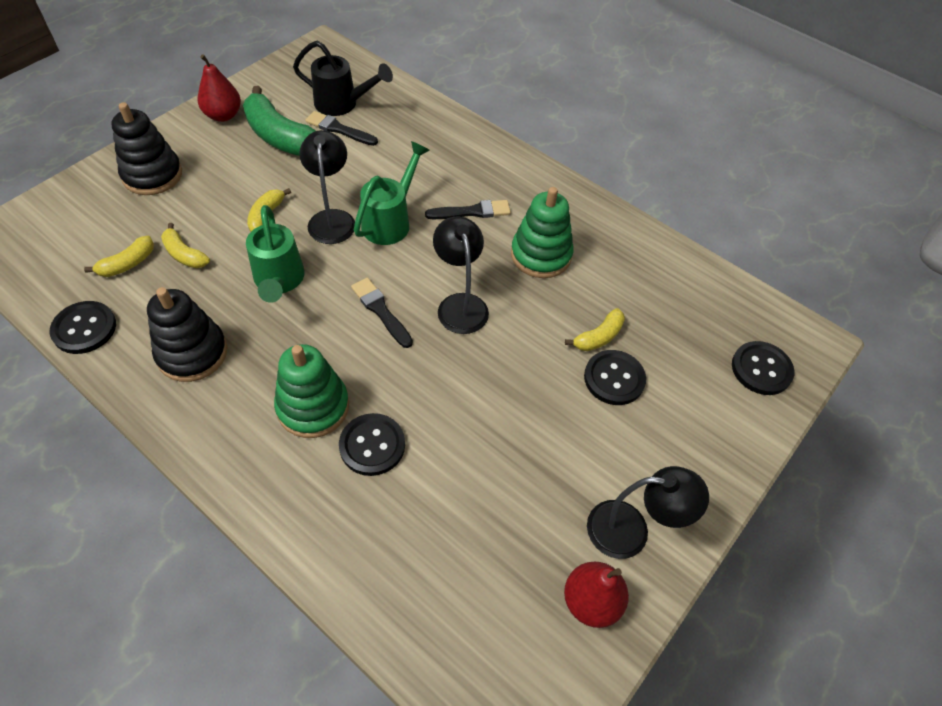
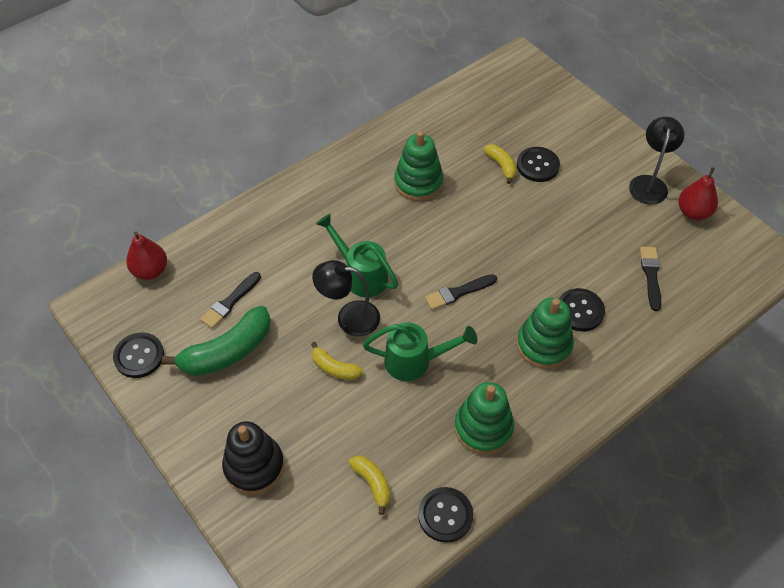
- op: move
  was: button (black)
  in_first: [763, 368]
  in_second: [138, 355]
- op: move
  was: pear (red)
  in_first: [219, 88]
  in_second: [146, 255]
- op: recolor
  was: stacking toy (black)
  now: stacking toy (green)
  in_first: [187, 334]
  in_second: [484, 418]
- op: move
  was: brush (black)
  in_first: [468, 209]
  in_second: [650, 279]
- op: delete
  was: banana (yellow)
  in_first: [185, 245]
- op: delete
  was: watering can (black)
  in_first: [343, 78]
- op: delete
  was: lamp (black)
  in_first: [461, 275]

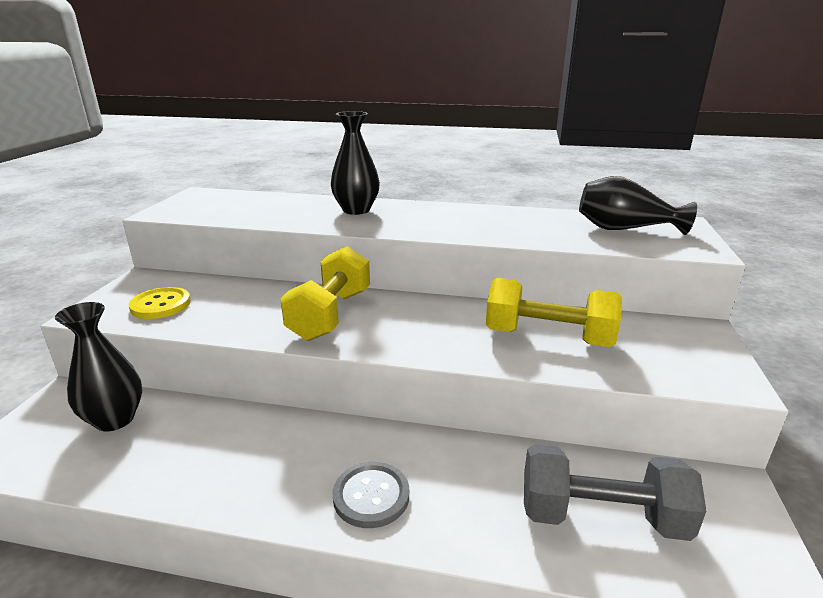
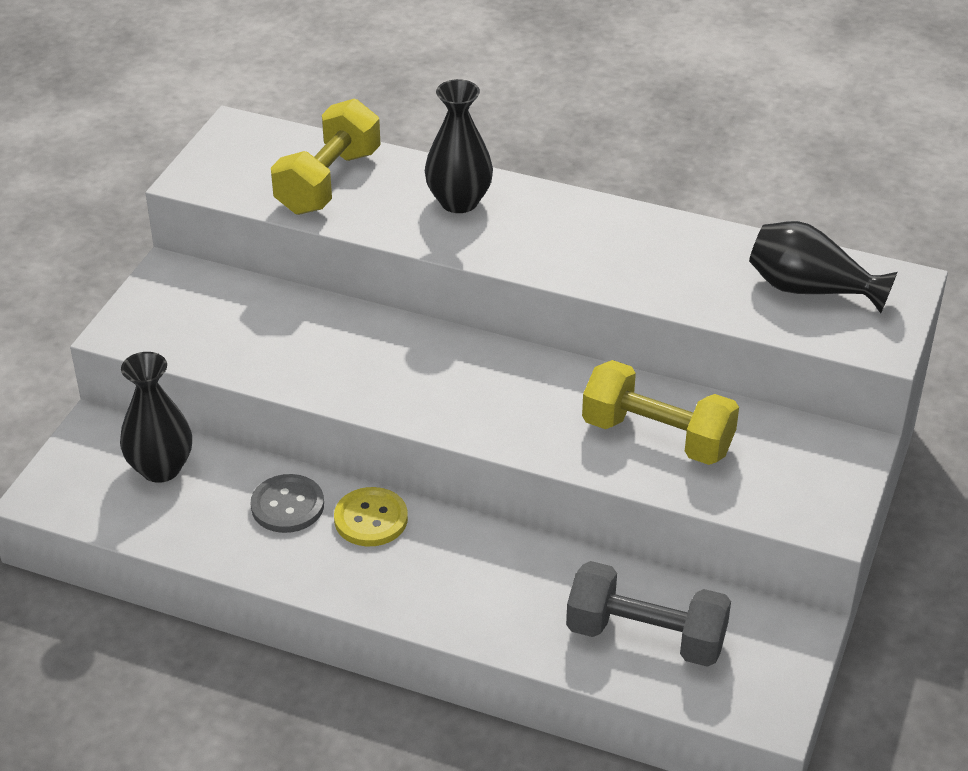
- op: move
  was: button (grey)
  in_first: [370, 495]
  in_second: [287, 503]
- op: move
  was: dumbbell (yellow)
  in_first: [325, 293]
  in_second: [326, 157]
- op: move
  was: button (yellow)
  in_first: [160, 303]
  in_second: [371, 516]

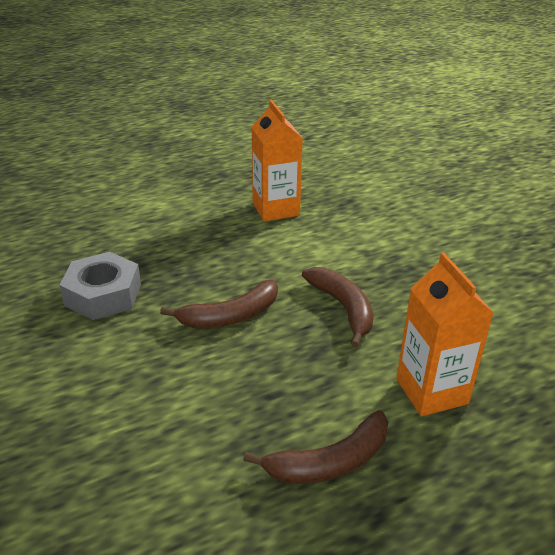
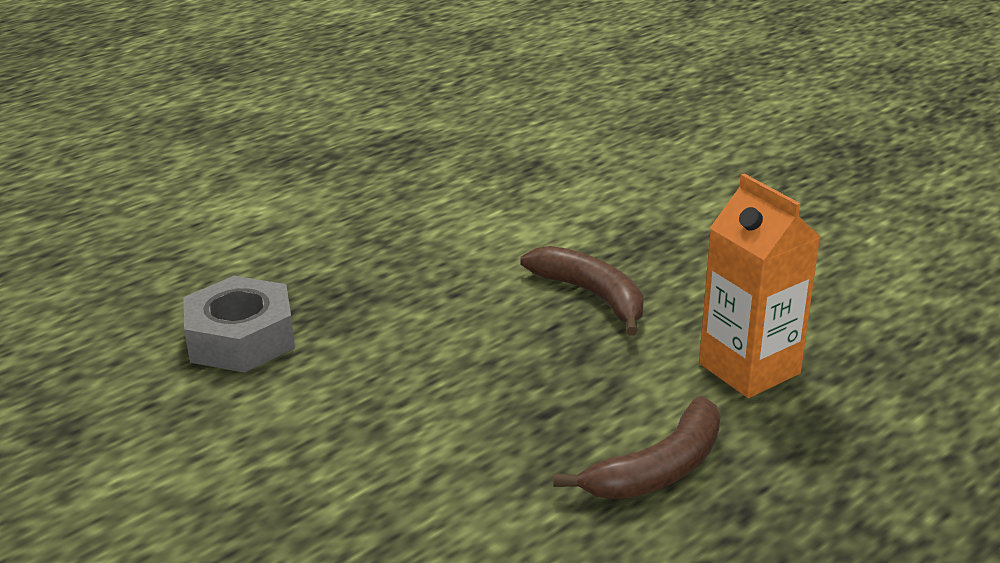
- op: delete
  was: banana (brown)
  in_first: [219, 304]
- op: delete
  was: carton (orange)
  in_first: [277, 160]

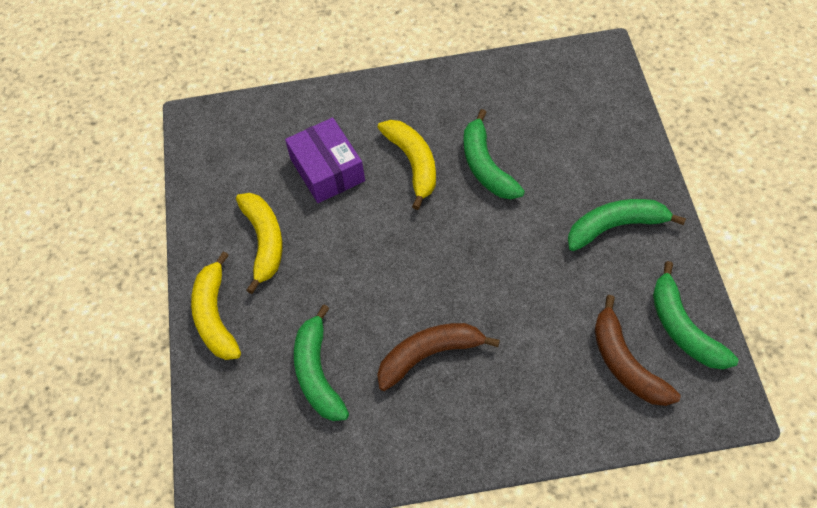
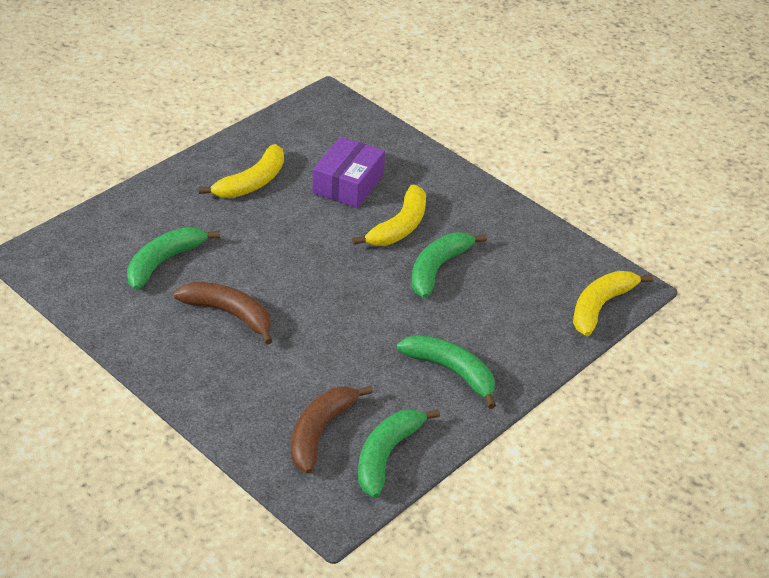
- op: move
  was: banana (yellow)
  in_first: [216, 305]
  in_second: [613, 303]

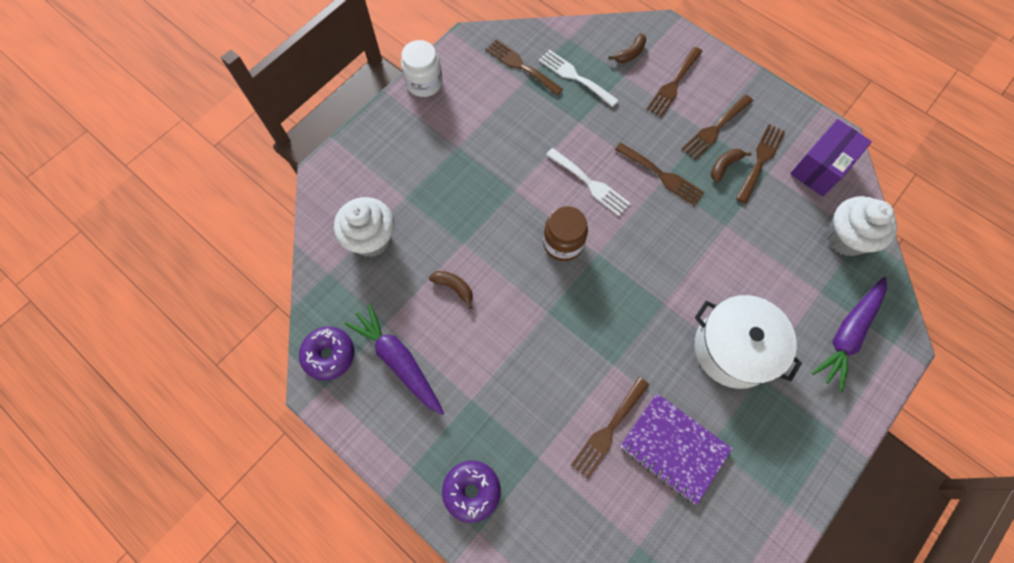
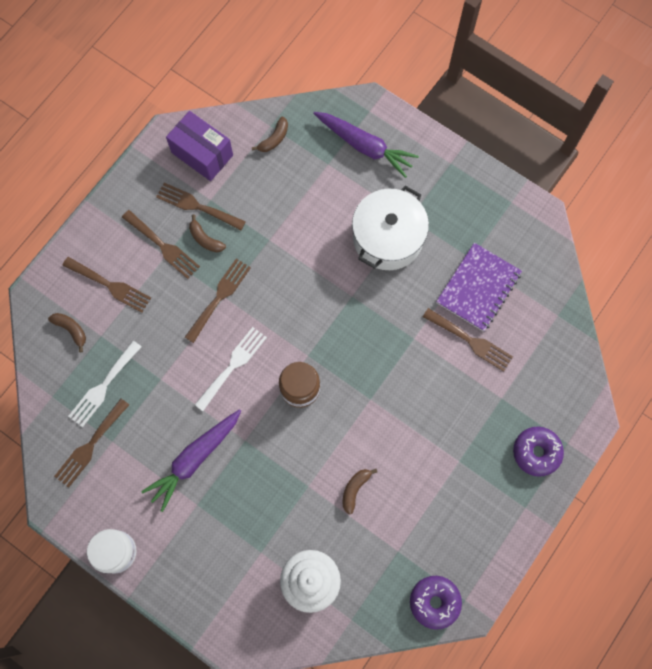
- op: move
  was: carrot (purple)
  in_first: [394, 359]
  in_second: [191, 460]
- op: replace
  was: cupcake (white)
  now: banana (brown)
  in_first: [862, 226]
  in_second: [270, 134]

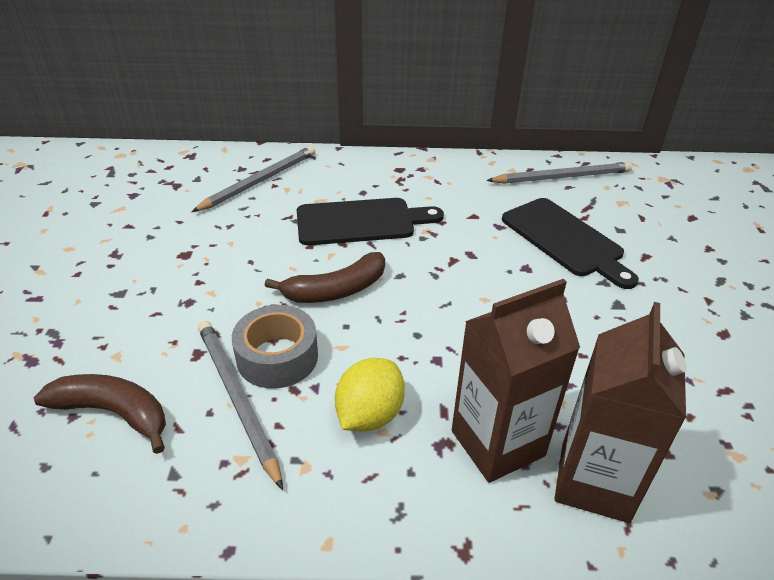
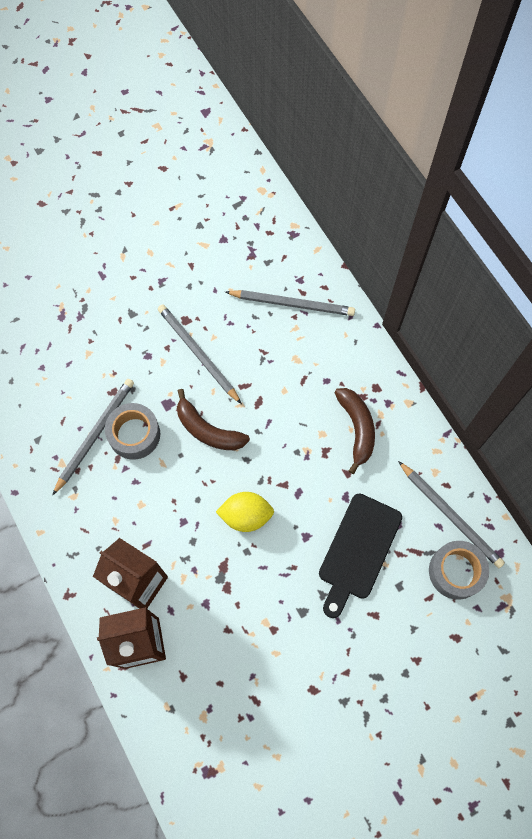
- op: insert
  now: pencil (grey)
  in_second: [200, 354]
- op: move
  was: lemon (yellow)
  in_first: [370, 394]
  in_second: [245, 512]
- op: move
  was: banana (brown)
  in_first: [100, 414]
  in_second: [354, 431]
- op: insert
  now: tape (grey)
  in_second: [459, 570]
- op: delete
  was: cutting board (black)
  in_first: [370, 221]

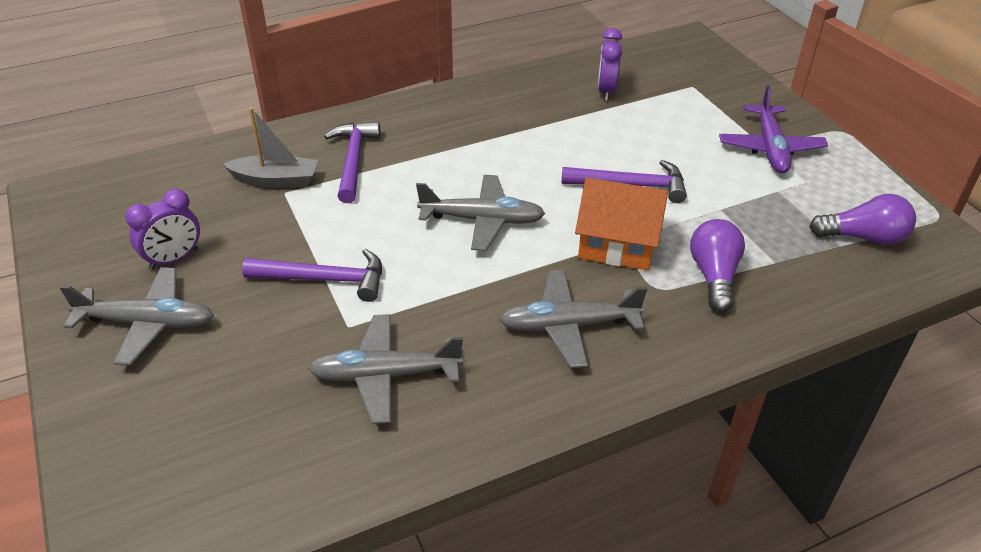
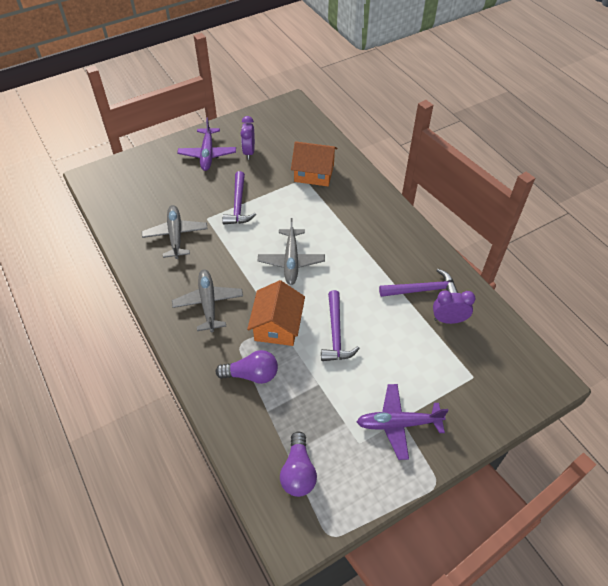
- op: recolor
  was: plane (grey)
  now: plane (purple)
  in_first: [137, 316]
  in_second: [206, 144]
- op: rotate
  was: clock (purple)
  in_first: [162, 229]
  in_second: [247, 138]
  clockwise: 45
- op: replace
  was: boat (grey)
  now: house (orange)
  in_first: [270, 148]
  in_second: [314, 163]
- op: move
  was: hammer (purple)
  in_first: [352, 162]
  in_second: [418, 283]

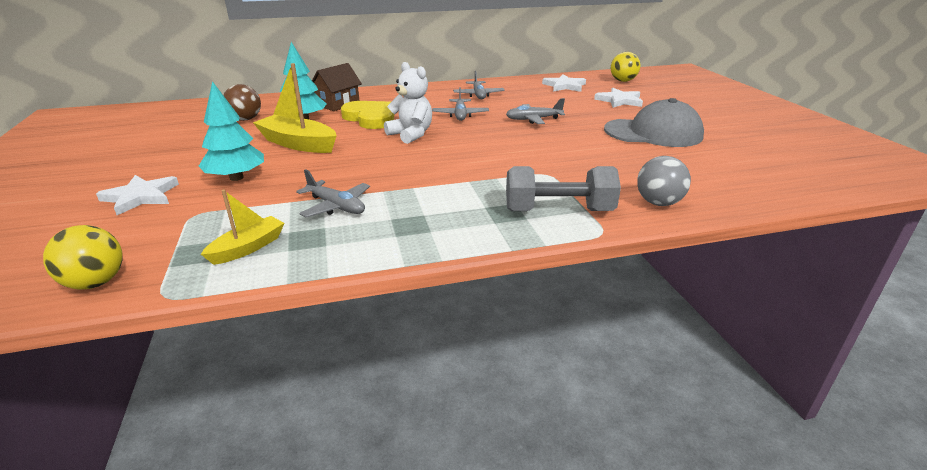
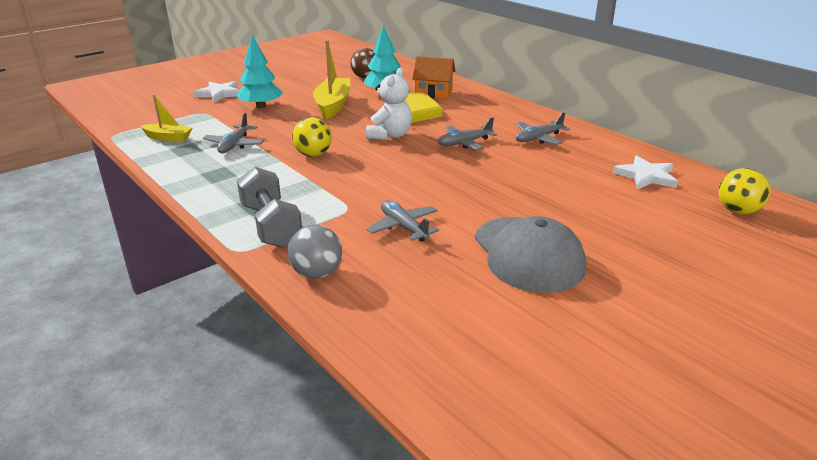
- op: move
  was: ball (yellow)
  in_first: [83, 257]
  in_second: [312, 137]
- op: move
  was: plane (grey)
  in_first: [535, 111]
  in_second: [403, 221]
- op: recolor
  was: house (brown)
  now: house (orange)
  in_first: [337, 87]
  in_second: [434, 77]
- op: delete
  was: star (white)
  in_first: [618, 98]

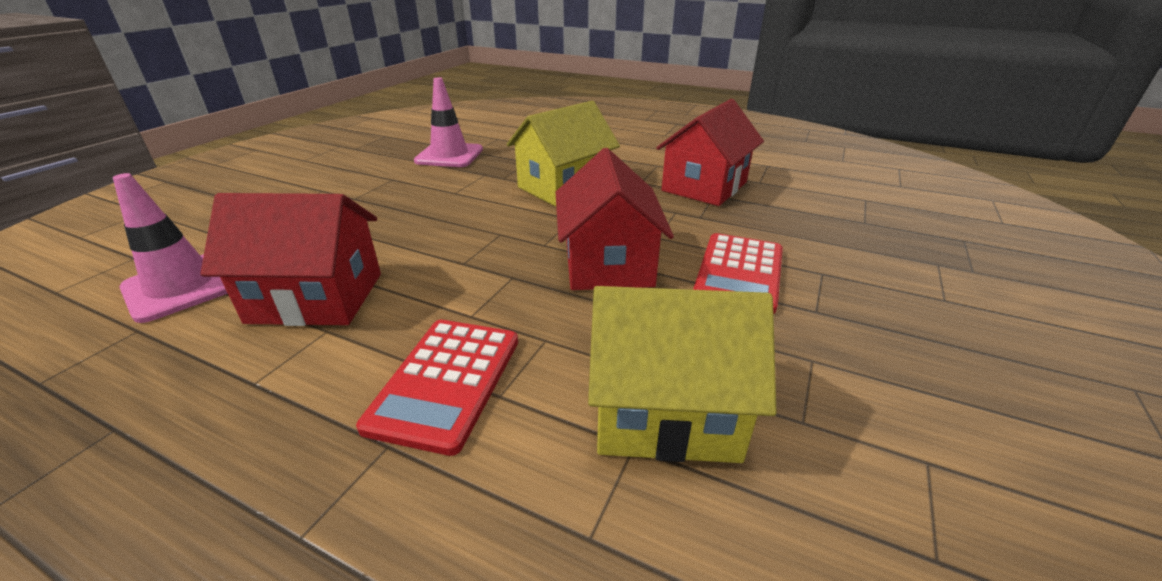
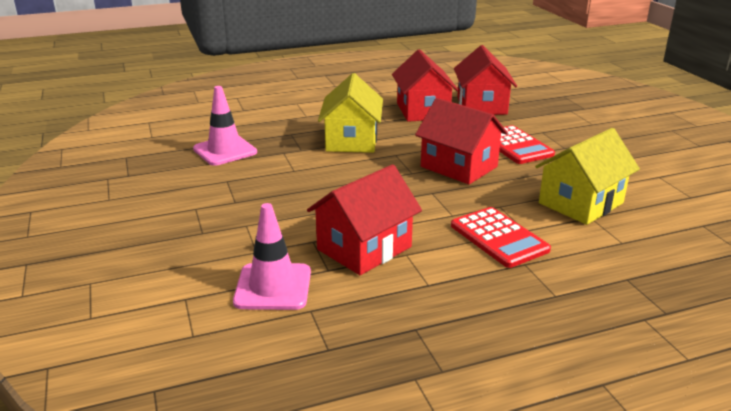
- op: insert
  now: house (red)
  in_second: [485, 80]

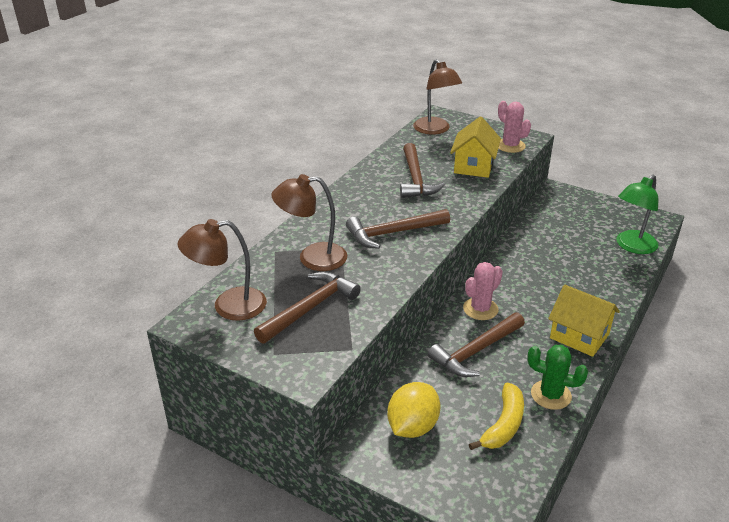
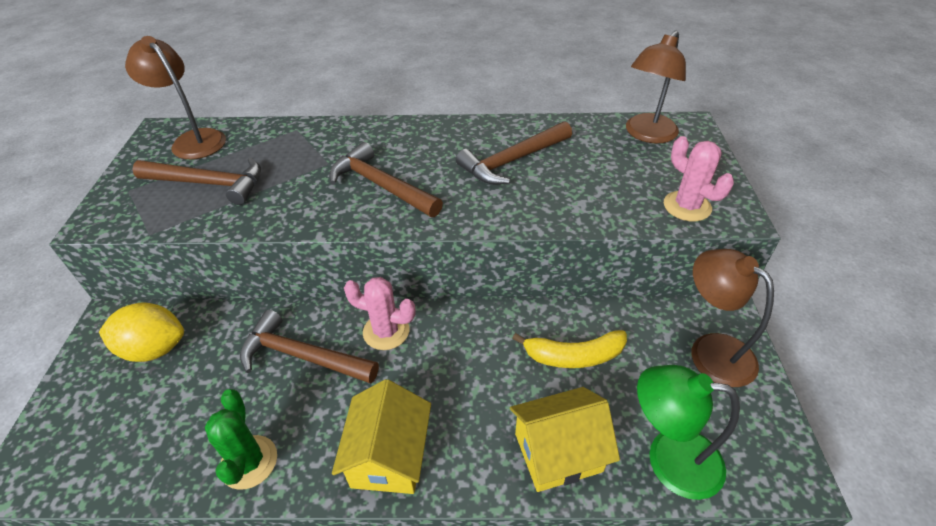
- op: move
  was: house (yellow)
  in_first: [475, 147]
  in_second: [565, 439]
- op: move
  was: banana (yellow)
  in_first: [496, 416]
  in_second: [569, 349]
- op: rotate
  was: cactus (pink)
  in_first: [514, 127]
  in_second: [699, 178]
  clockwise: -60
- op: move
  was: lamp (brown)
  in_first: [309, 222]
  in_second: [733, 318]

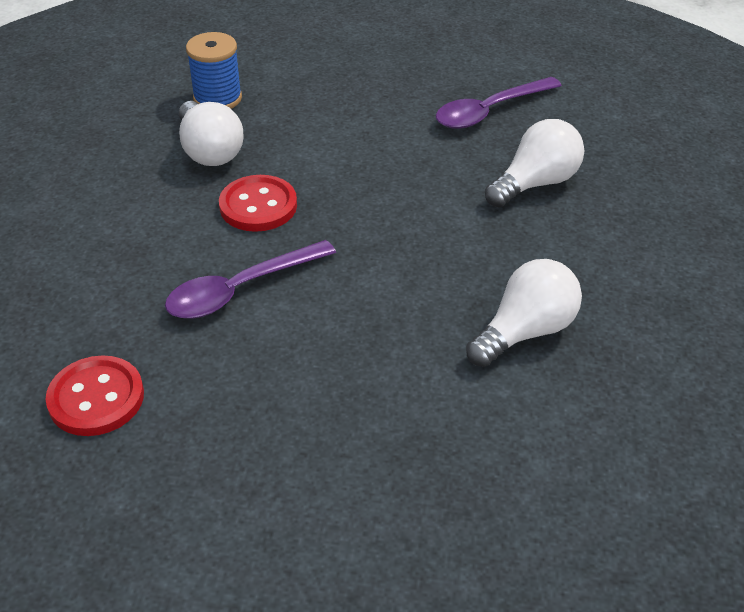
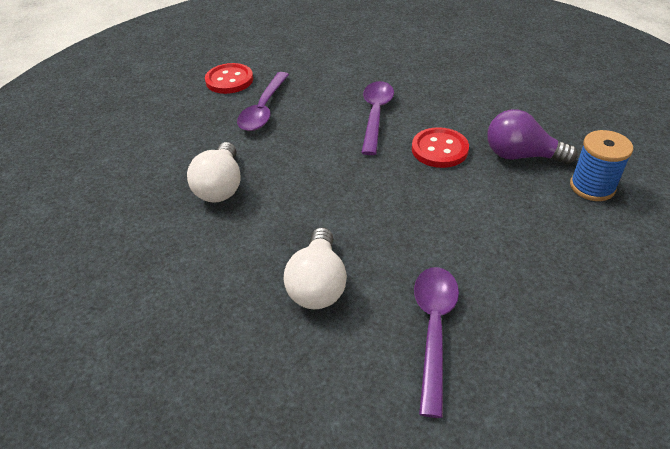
- op: move
  was: button (red)
  in_first: [94, 395]
  in_second: [229, 78]
- op: insert
  now: spoon (purple)
  in_second: [263, 101]
- op: recolor
  was: light bulb (white)
  now: light bulb (purple)
  in_first: [211, 133]
  in_second: [532, 136]

